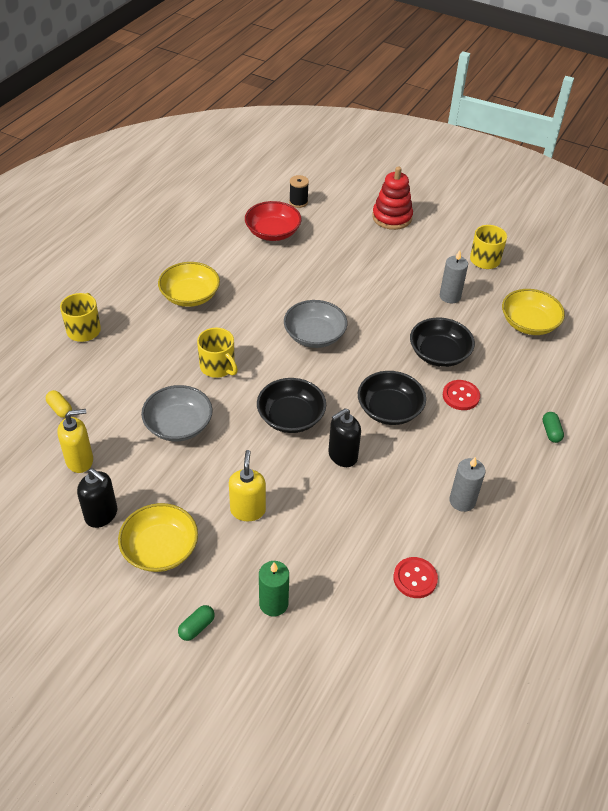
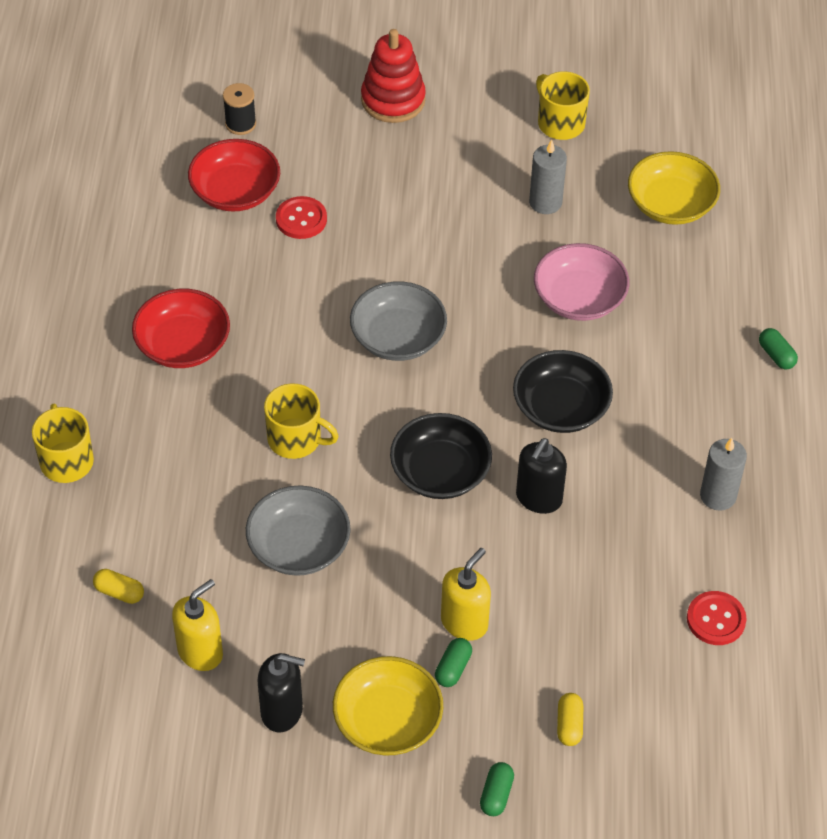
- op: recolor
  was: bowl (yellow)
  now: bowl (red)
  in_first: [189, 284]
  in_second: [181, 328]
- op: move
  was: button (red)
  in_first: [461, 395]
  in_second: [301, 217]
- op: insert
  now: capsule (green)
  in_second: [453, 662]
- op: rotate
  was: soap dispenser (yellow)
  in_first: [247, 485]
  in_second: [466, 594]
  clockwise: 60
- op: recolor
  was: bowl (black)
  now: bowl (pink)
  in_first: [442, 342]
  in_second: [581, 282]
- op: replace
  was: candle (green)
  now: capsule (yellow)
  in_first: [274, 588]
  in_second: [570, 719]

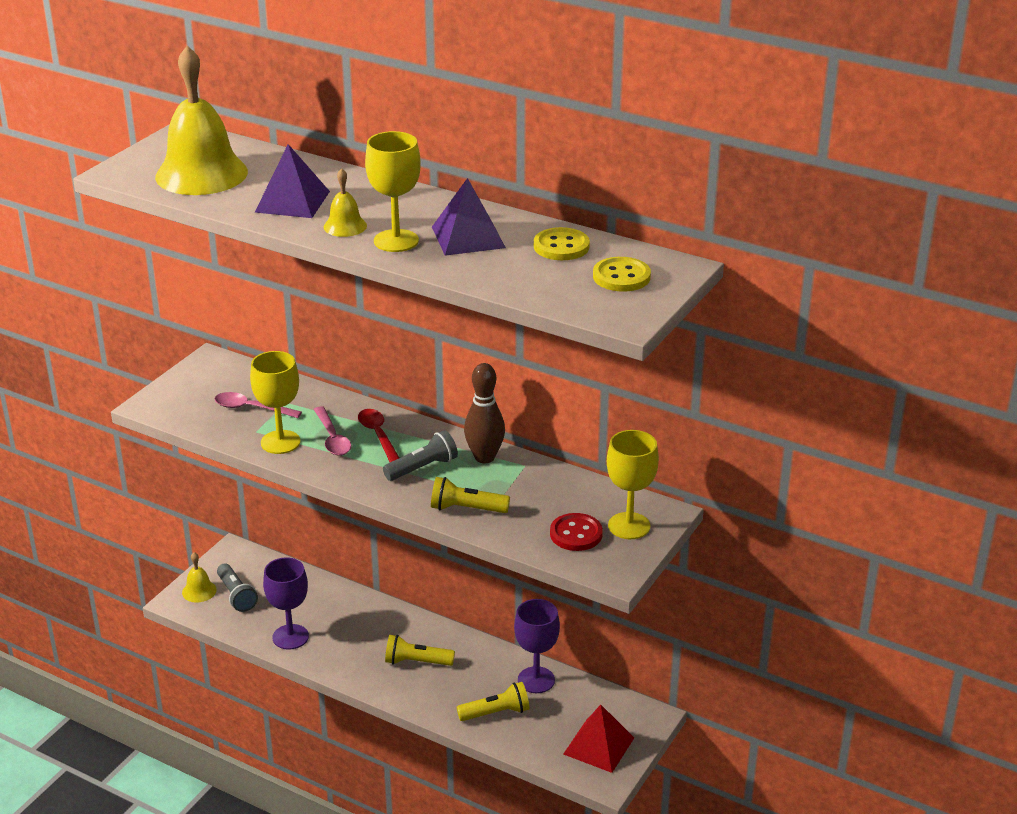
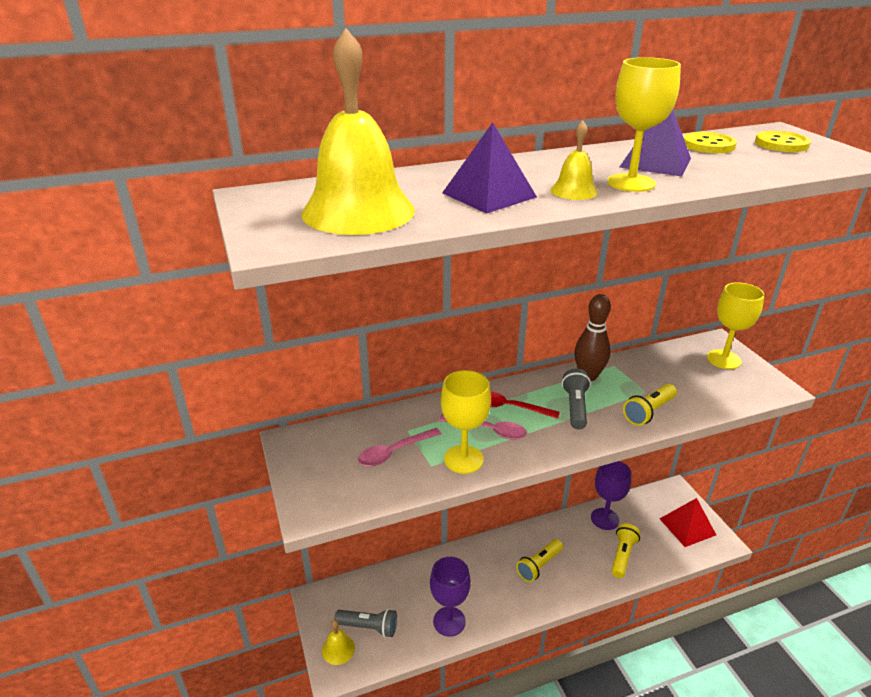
- op: delete
  was: button (red)
  in_first: [576, 532]

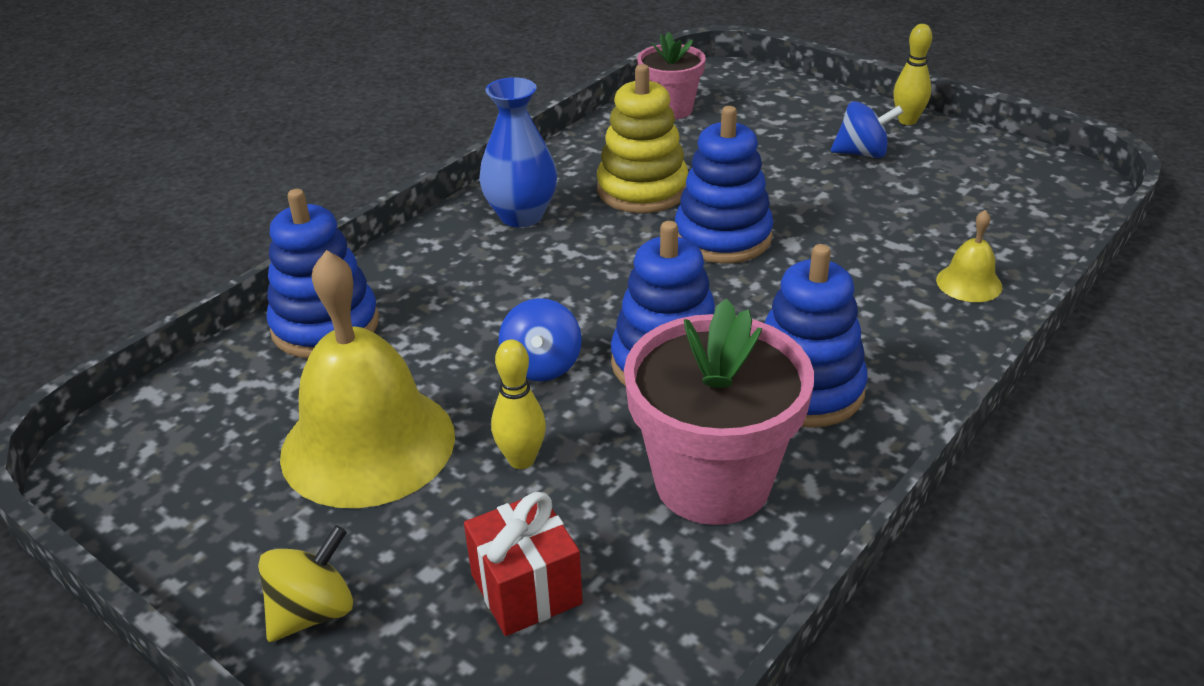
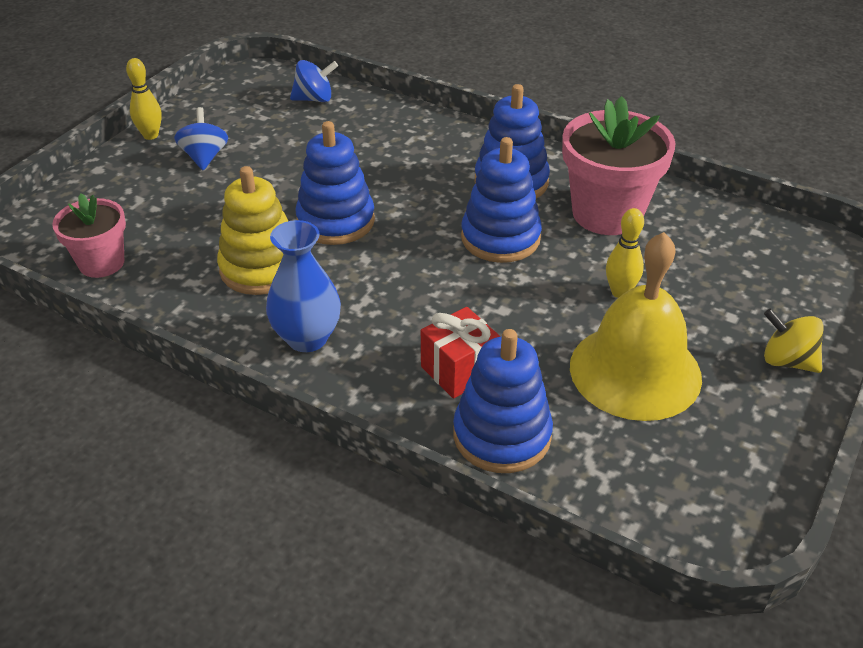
- op: move
  was: spinning top (blue)
  in_first: [540, 339]
  in_second: [314, 81]
- op: move
  was: gift (red)
  in_first: [523, 564]
  in_second: [461, 353]
- op: delete
  was: bell (yellow)
  in_first: [969, 256]

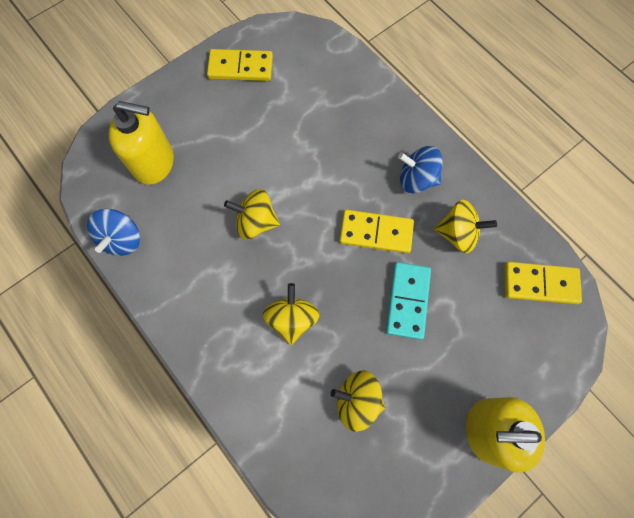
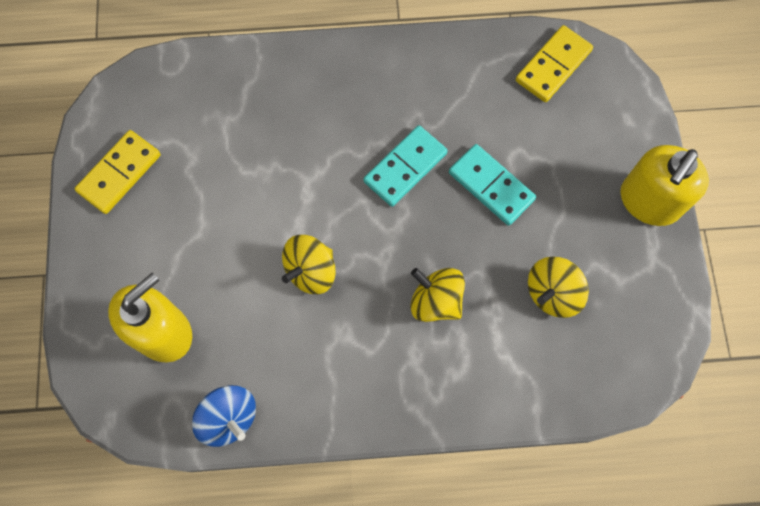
- op: recolor
  was: domino (yellow)
  now: domino (turquoise)
  in_first: [377, 231]
  in_second: [405, 166]
- op: delete
  was: spinning top (blue)
  in_first: [420, 169]
- op: delete
  was: spinning top (yellow)
  in_first: [465, 226]

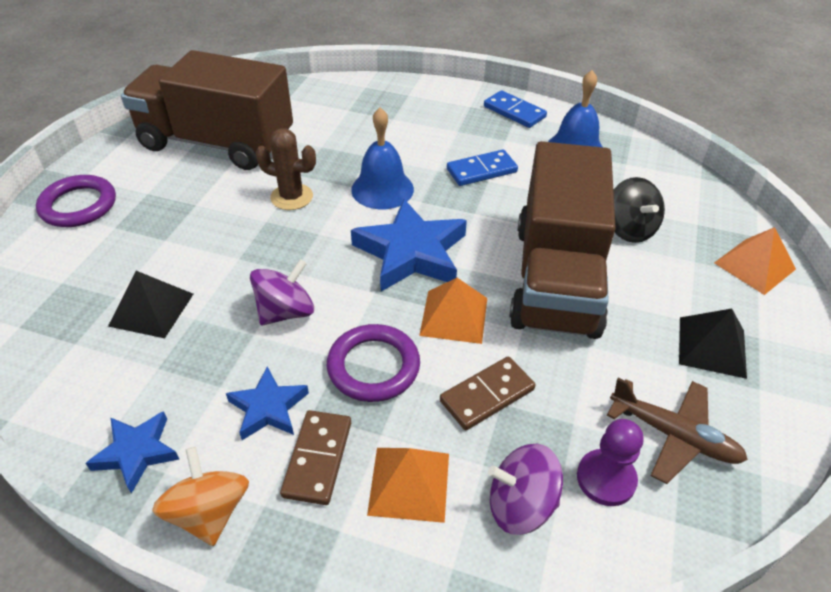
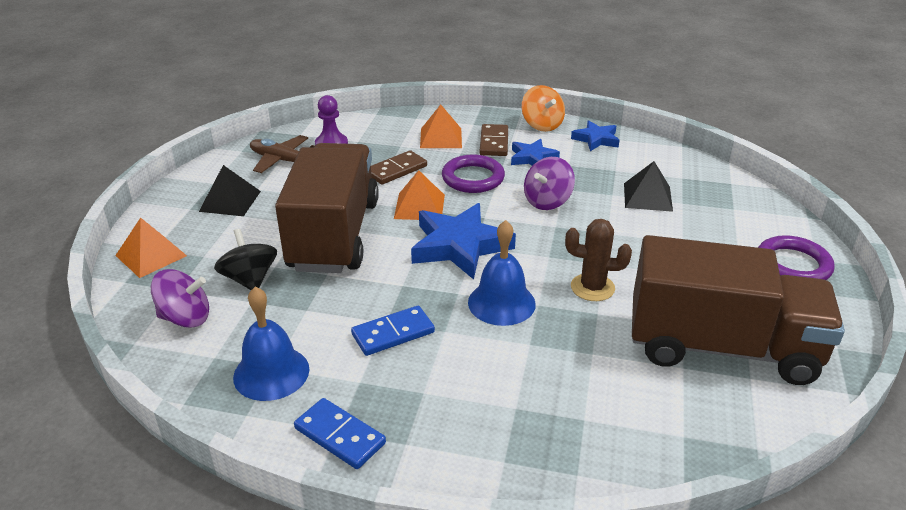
- op: move
  was: spinning top (purple)
  in_first: [525, 489]
  in_second: [180, 298]

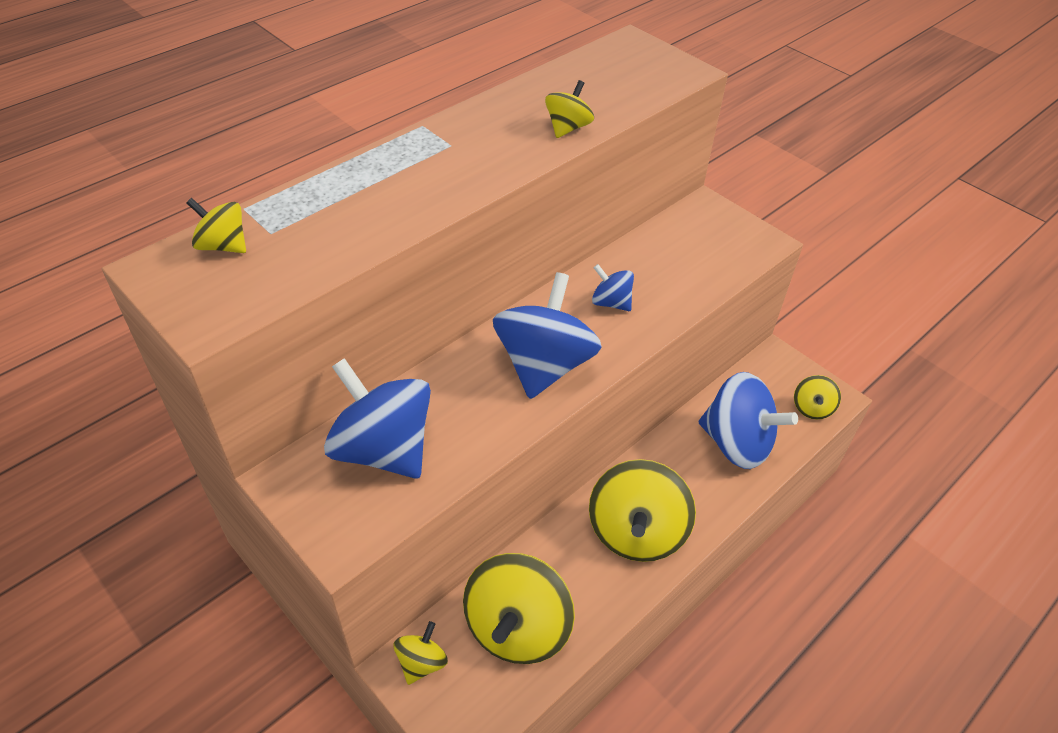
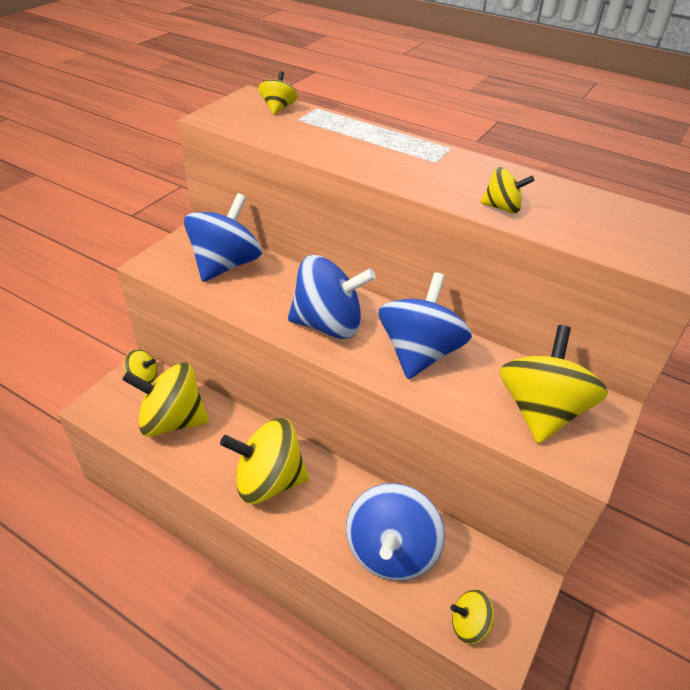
- op: resize
  was: spinning top (blue)
  in_first: [613, 287]
  in_second: [425, 325]
  ratio: 2.04
- op: insert
  now: spinning top (yellow)
  in_second: [553, 384]

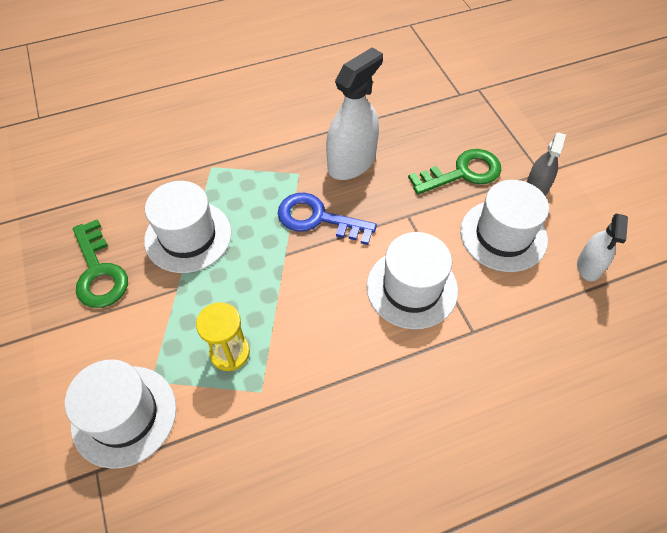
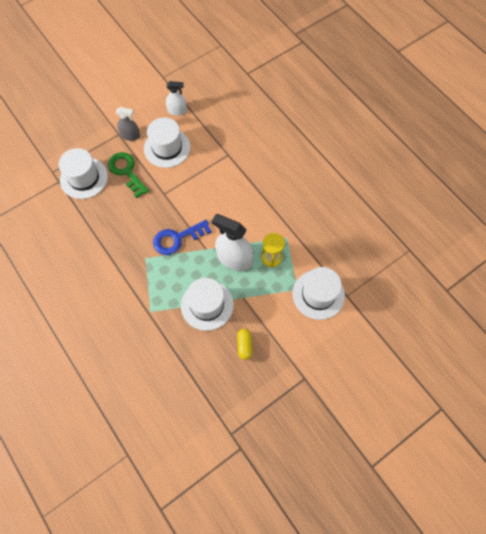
- op: move
  was: hat (white)
  in_first: [412, 280]
  in_second: [83, 173]
- op: rotate
  was: key (blue)
  in_first: [327, 219]
  in_second: [182, 237]
  clockwise: 60
- op: move
  was: spray bottle (white)
  in_first: [354, 113]
  in_second: [232, 242]
- op: replace
  was: key (green)
  now: capsule (yellow)
  in_first: [100, 263]
  in_second: [244, 344]

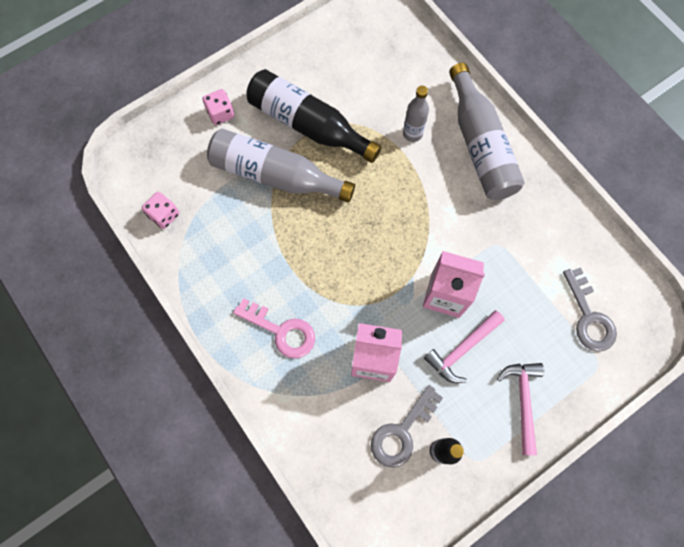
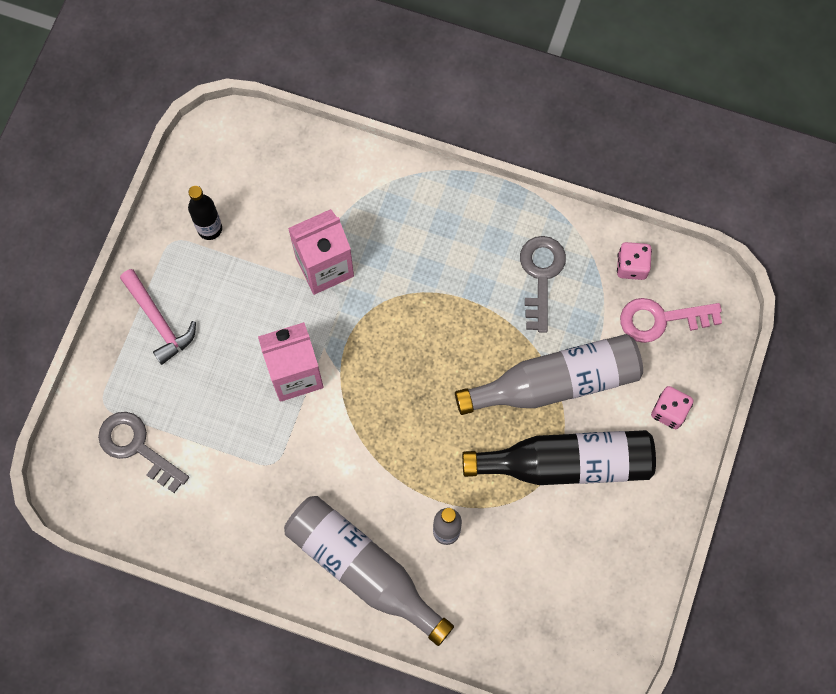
- op: move
  was: key (grey)
  in_first: [407, 426]
  in_second: [543, 284]
- op: move
  was: key (pink)
  in_first: [274, 328]
  in_second: [671, 320]
- op: delete
  was: hammer (pink)
  in_first: [464, 347]

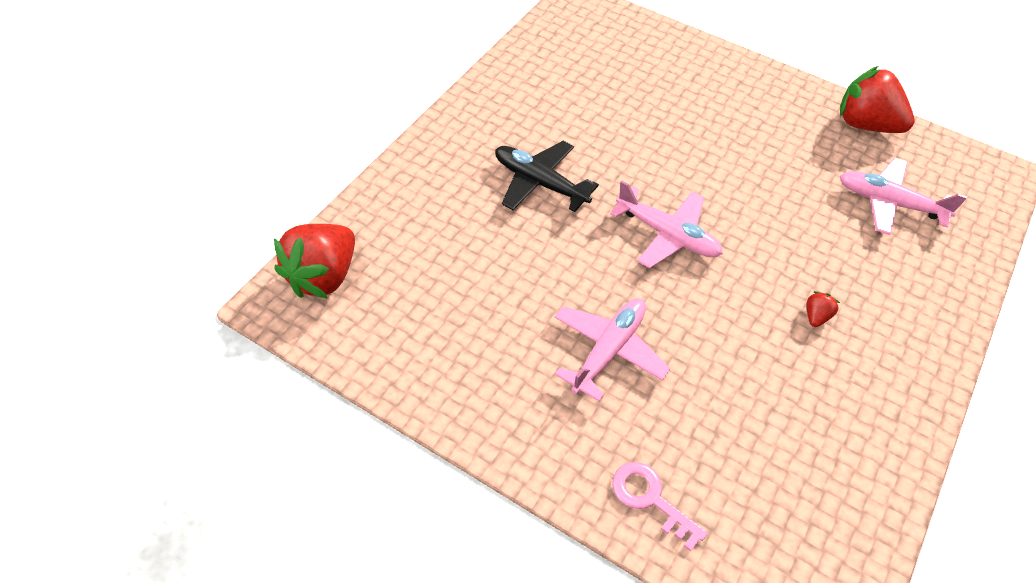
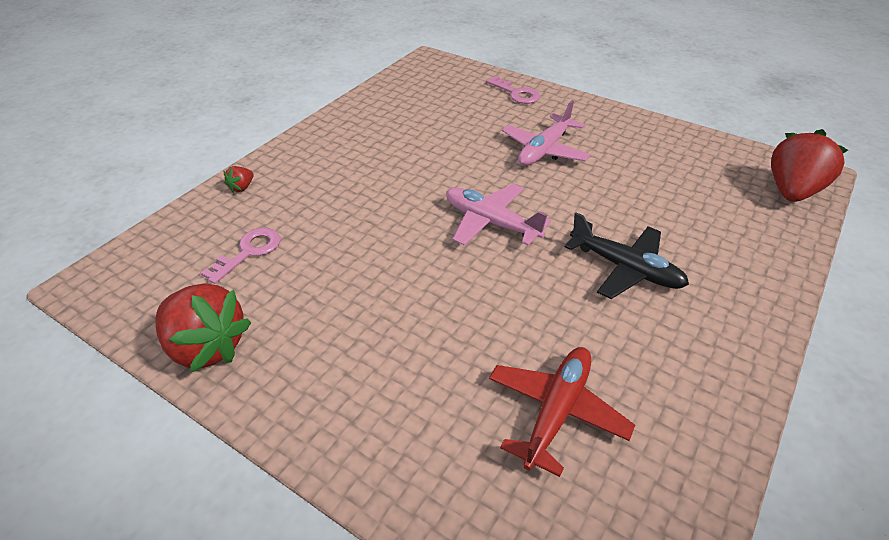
- op: replace
  was: plane (pink)
  now: key (pink)
  in_first: [903, 196]
  in_second: [240, 256]
- op: move
  was: strawberry (red)
  in_first: [823, 309]
  in_second: [239, 179]
- op: insert
  now: plane (red)
  in_second: [562, 412]

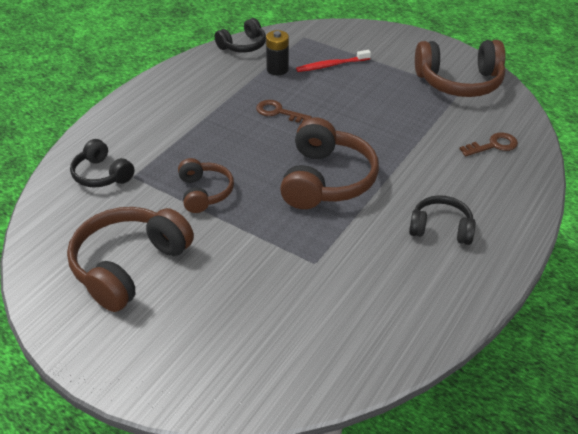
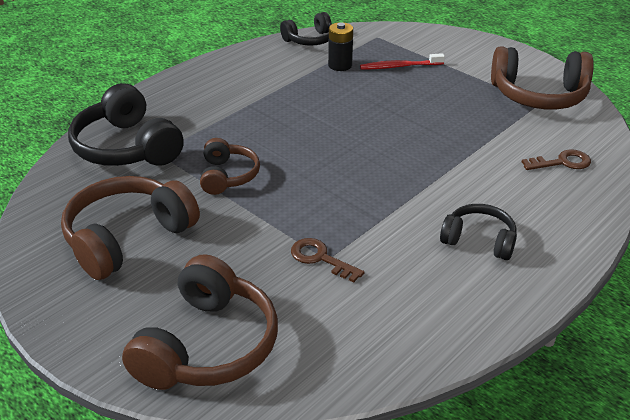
- op: resize
  was: headphones (black)
  in_first: [102, 163]
  in_second: [126, 124]
  ratio: 1.72
- op: move
  was: headphones (brown)
  in_first: [329, 163]
  in_second: [200, 322]
- op: move
  was: key (brown)
  in_first: [284, 111]
  in_second: [327, 260]

